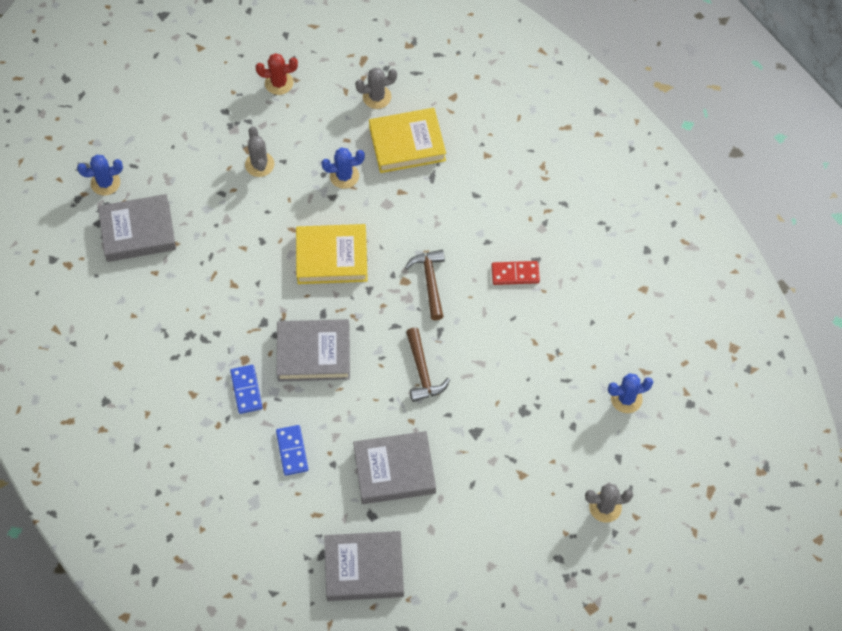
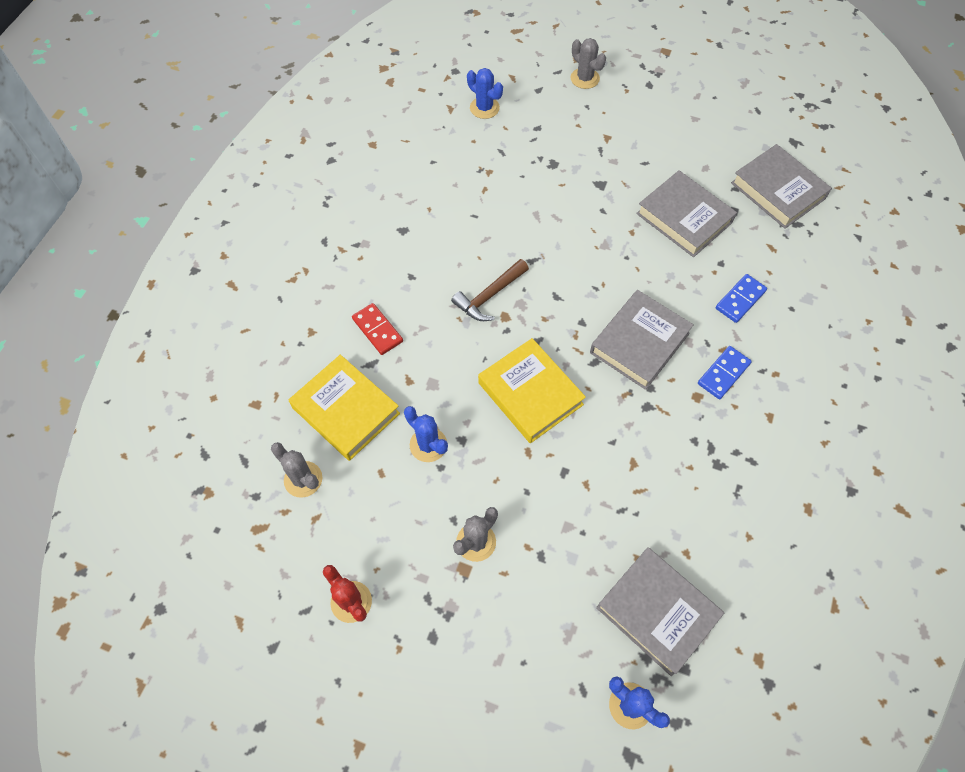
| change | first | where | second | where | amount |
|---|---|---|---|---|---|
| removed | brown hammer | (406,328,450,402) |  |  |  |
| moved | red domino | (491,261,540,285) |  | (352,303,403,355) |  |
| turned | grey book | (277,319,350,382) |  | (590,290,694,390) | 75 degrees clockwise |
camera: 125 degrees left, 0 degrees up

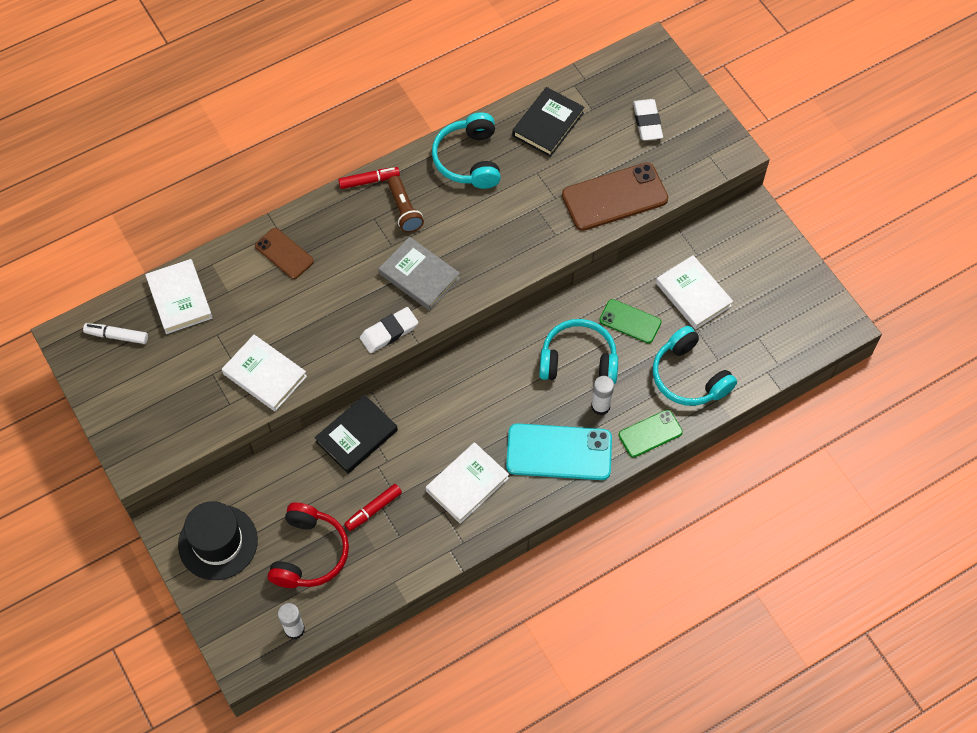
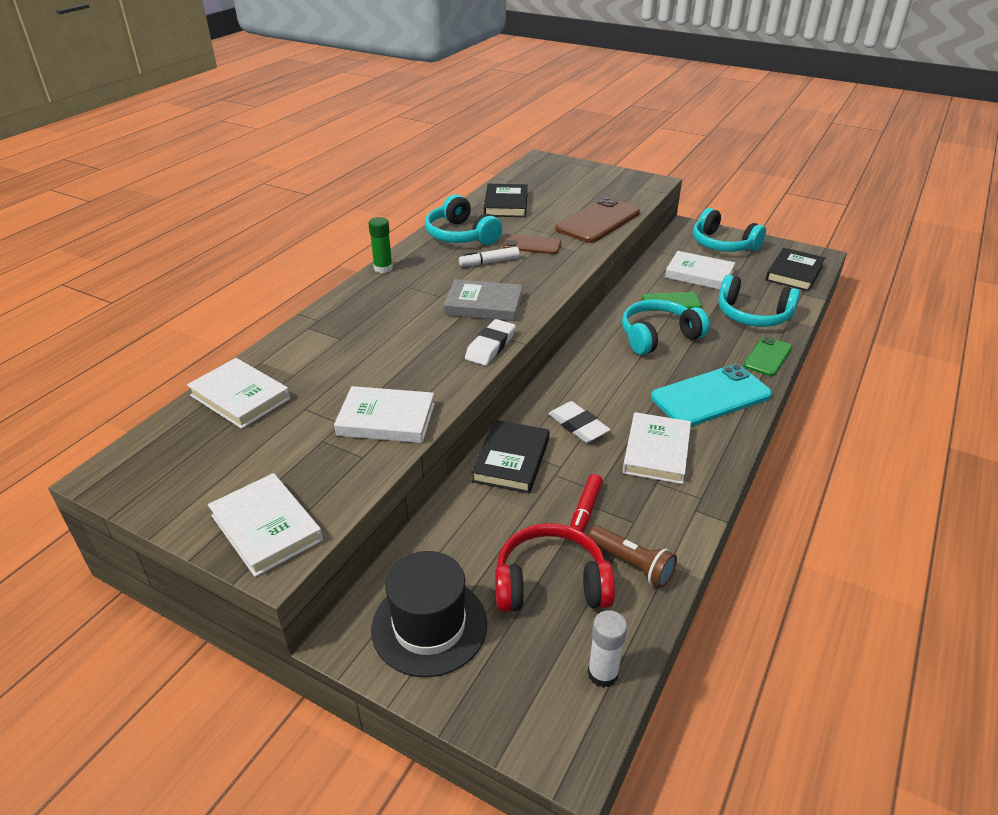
| change | first | where | second | where | amount |
|---|---|---|---|---|---|
| removed | white glue stick | (591,376,614,415) |  |  |  |
| added |  |  | white book | (208,473,323,577) |  |
| added |  |  | turquoise headphones | (693,208,766,252) |  |
| added |  |  | black book | (766,248,825,291) |  |
| moved | white marker | (83,323,148,344) |  | (459,247,520,266) |  |
| moved | brown phone | (255,228,314,279) |  | (503,234,561,254) |  |
| moved | brown flashlight | (388,176,424,233) |  | (588,525,677,588) |  |
| moved | white eraser | (633,99,663,141) |  | (549,401,610,443) |  |
| replaced | red marker | (338,167,400,189) | green glue stick | (369,217,393,273) |  |
| turned | red headphones | (268,503,349,588) |  | (495,523,615,612) | 75 degrees counterclockwise |
camera: 30 degrees left, 25 degrees down

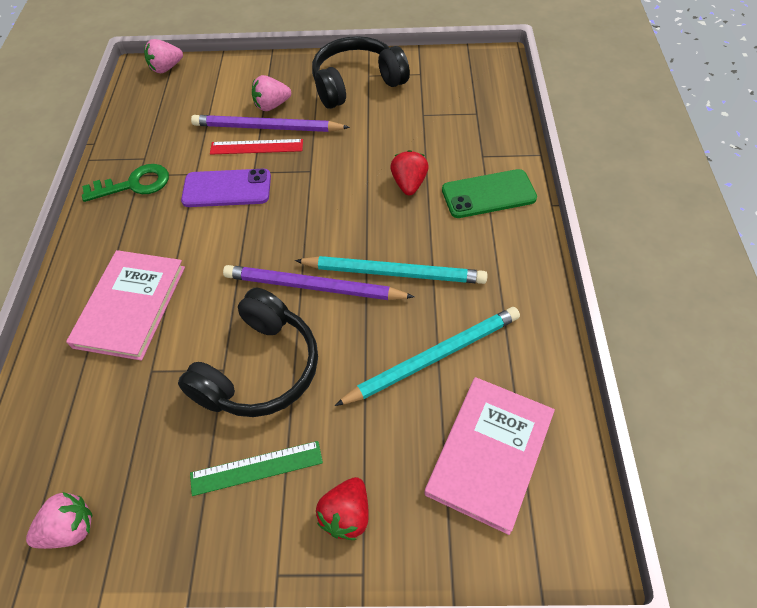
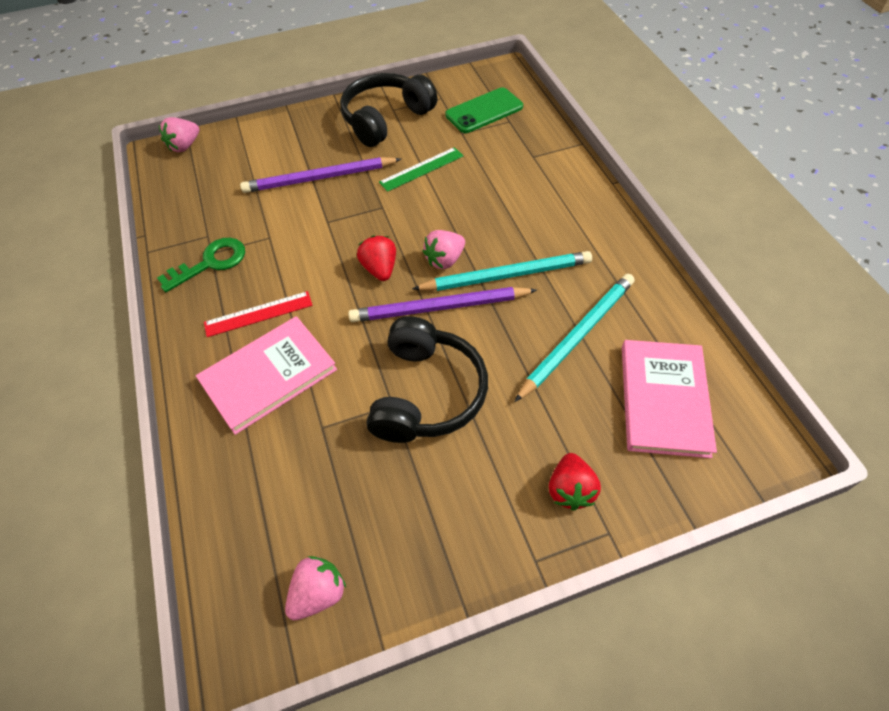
| change | first | where | second | where | amount |
|---|---|---|---|---|---|
| removed | purple phone | (181,169,271,207) |  |  |  |
| moved | green ruler | (190,441,323,496) |  | (379,147,463,192) |  |
| moved | red ruler | (210,139,303,155) |  | (204,291,313,337) |  |
| moved | pink strawberry | (252,75,291,111) |  | (423,230,465,269) |  |
| moved | red strawberry | (390,150,429,195) |  | (357,235,396,281) |  |
| moved | green phone | (442,169,537,218) |  | (445,87,523,133) |  |
| turned | pink book | (66,250,185,361) |  | (196,316,337,435) | 60 degrees clockwise |
camera: 20 degrees left, 0 degrees up

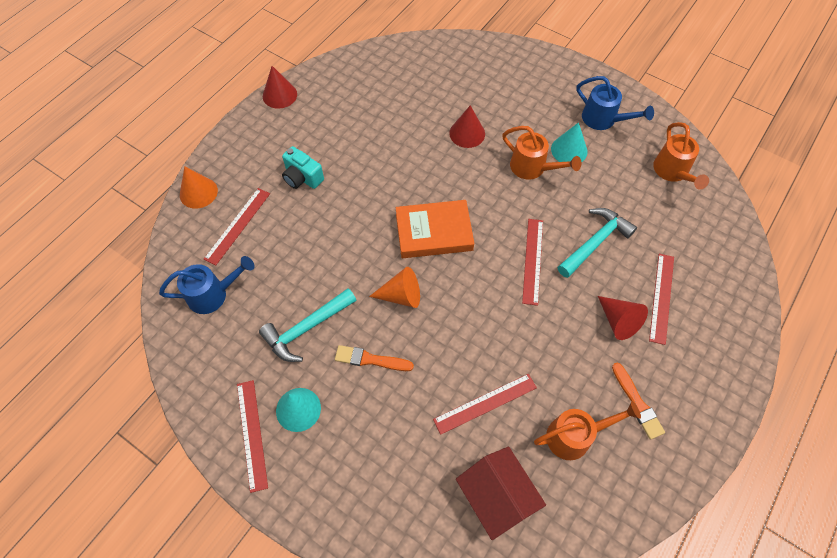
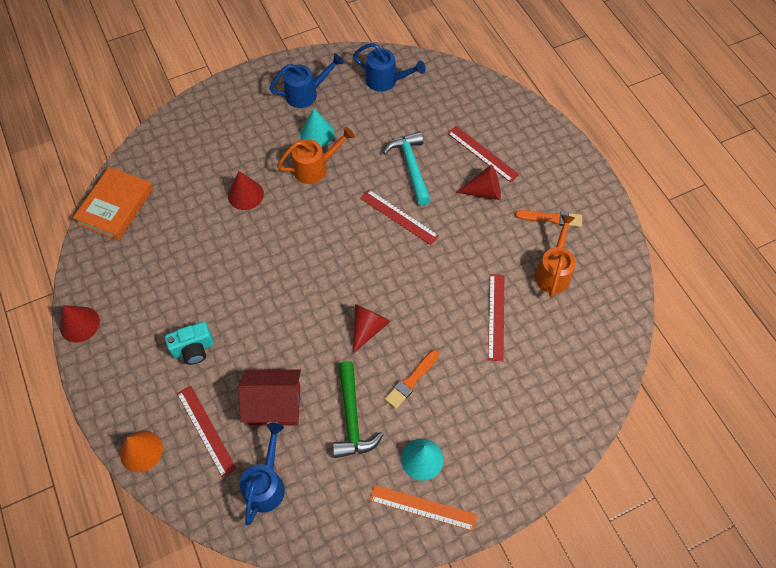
| change | first | where | second | where | amount |
|---|---|---|---|---|---|
| moved | orange book | (396,200,474,258) |  | (73,167,153,241) |  |
| moved | red house | (456,447,546,540) |  | (238,370,301,426) |  |
| recoloured | red ruler | (237,380,268,493) | orange ruler | (370,485,477,531) |  |
| recoloured | turquoise hammer | (259,288,356,362) | green hammer | (333,361,384,458) |  |
| recoloured | orange cone | (369,267,420,308) | red cone | (353,304,391,353) |  |
| recoloured | orange watering can | (653,122,709,190) | blue watering can | (353,43,426,92) |  |
camera: 60 degrees left, 0 degrees up

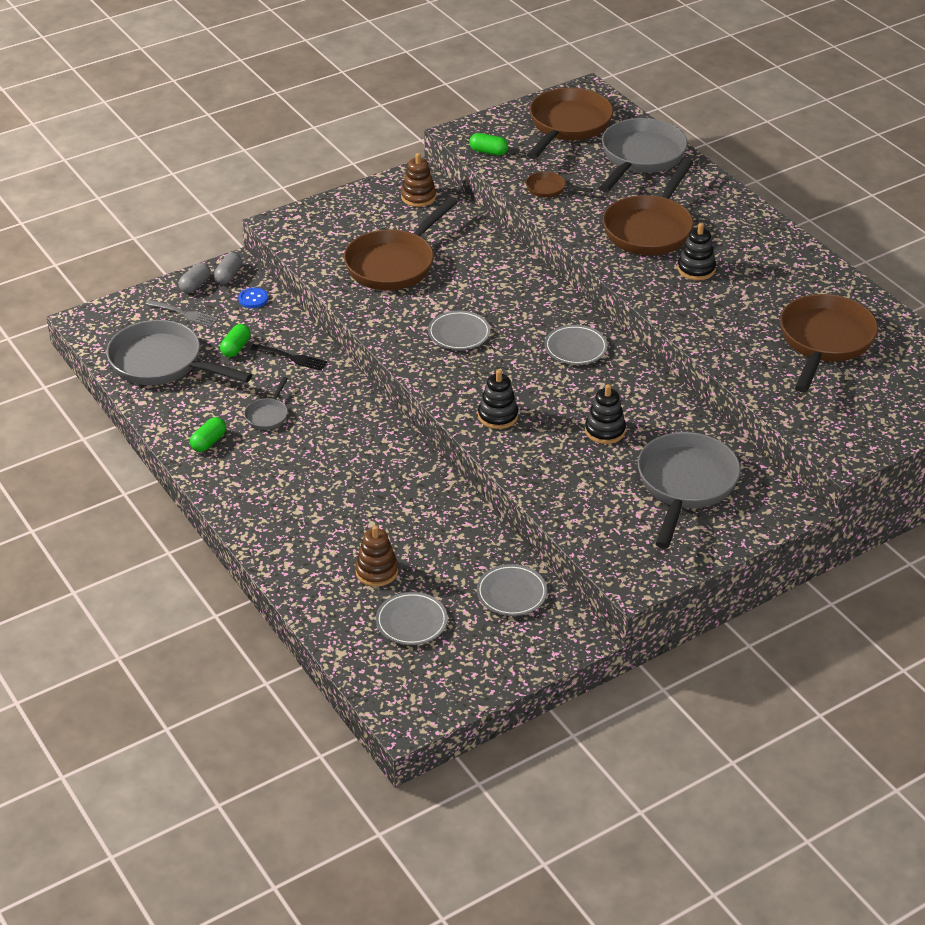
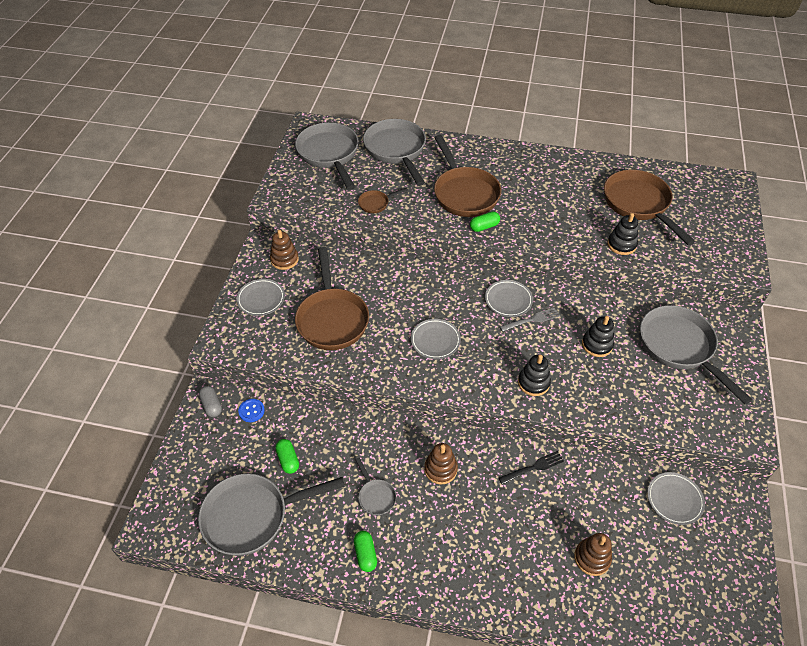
| change | first | where | second | where | amount |
|---|---|---|---|---|---|
| removed | grey capsule | (179,262,211,293) |  |  |  |
| added |  |  | brown stacking toy | (424,443,458,484) |  |
| moved | grey fork | (146,300,218,327) |  | (500,308,560,332) |  |
| moved | black fork | (250,344,327,370) |  | (499,451,564,484) |  |
| moved | grey plate | (376,592,448,645) |  | (236,279,285,316) |  |
| moved | green capsule | (469,133,509,156) |  | (470,211,500,232) |  |
| moved | black stacking toy | (677,223,716,280) |  | (607,213,638,255) |  |
| recoloured | brown pan | (527,88,613,159) | grey pan | (295,123,359,190) |  |
camera: 45 degrees left, 10 degrees up

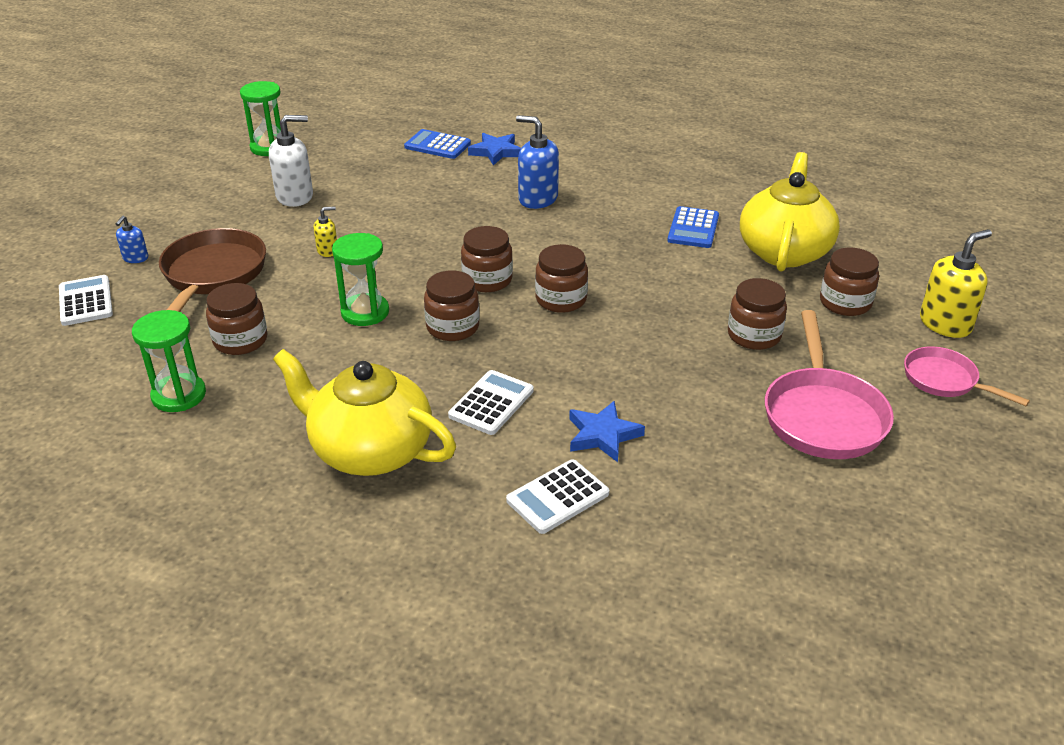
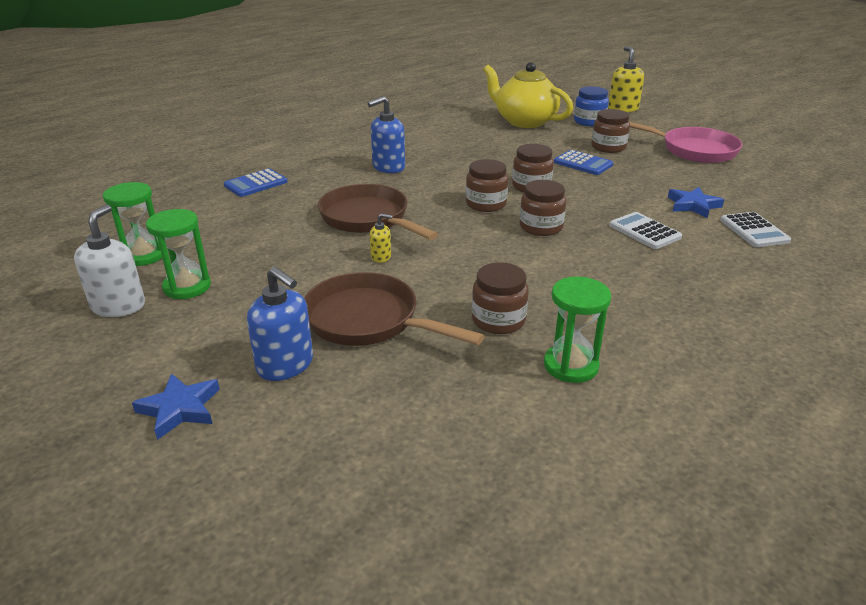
| change | first | where | second | where | amount |
|---|---|---|---|---|---|
| removed | white calculator | (59,275,113,326) |  |  |  |
| removed | yellow teapot | (273,349,456,476) |  |  |  |
| removed | pink pan | (904,346,1030,406) |  |  |  |
| added |  |  | brown pan | (318,184,438,240) |  |
| moved | white soap dispenser | (269,115,313,207) |  | (74,205,145,317) |  |
| moved | green hourglass | (332,233,389,326) |  | (146,209,211,299) |  |
| moved | blue star | (468,133,521,166) |  | (132,373,220,440) |  |
| moved | blue calculator | (667,206,719,248) |  | (554,150,614,175) |  |
| recoloured | brown jar | (820,248,879,316) | blue jar | (574,86,609,126) |  |
| turned | yellow soap dispenser | (313,206,337,257) |  | (370,213,393,263) | 90 degrees clockwise |
| resized | blue soap dispenser | (116,216,148,263) |  | (247,267,313,381) | x1.90 |
camera: 65 degrees left, 5 degrees down

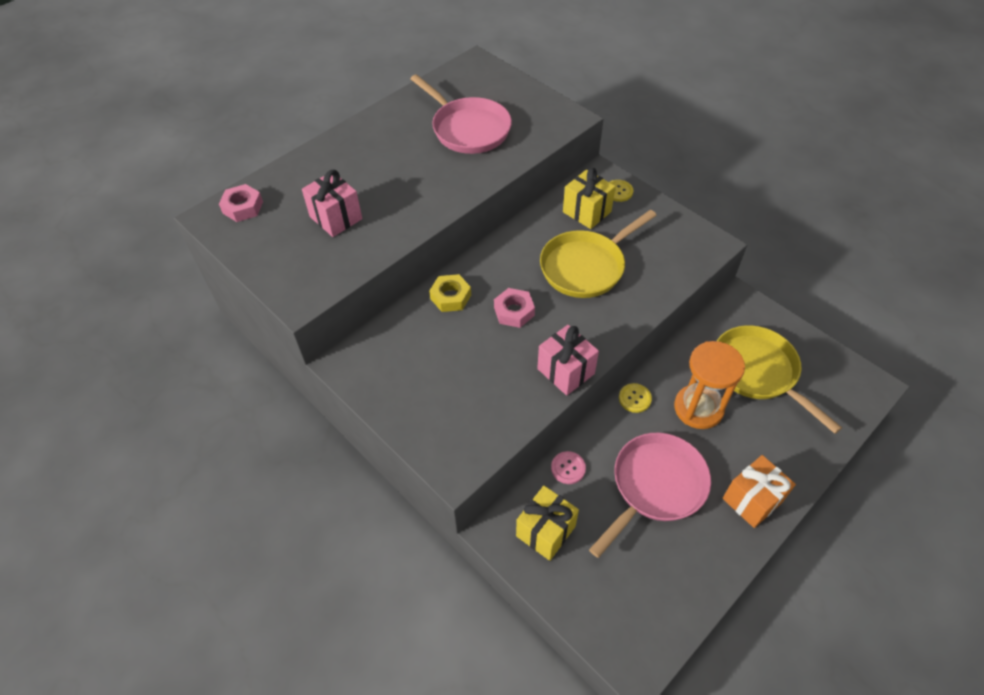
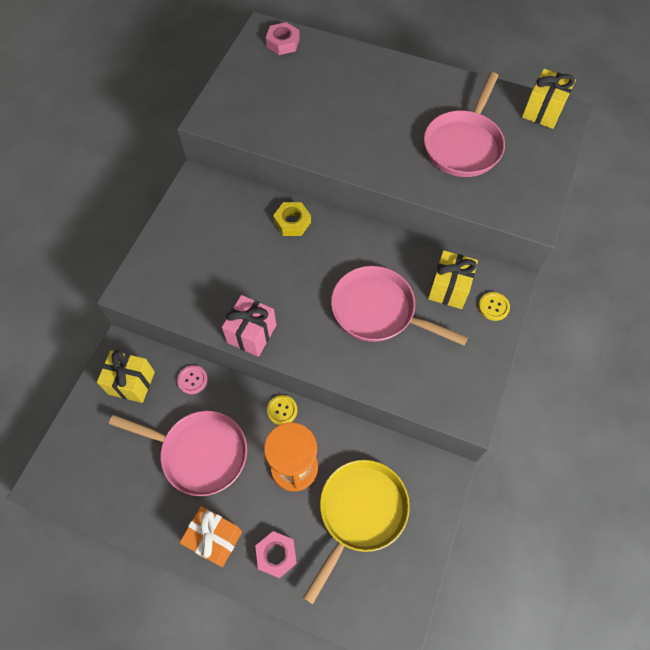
| change | first | where | second | where | amount |
|---|---|---|---|---|---|
| removed | pink gift | (302,170,362,237) |  |  |  |
| added |  |  | yellow gift | (522,69,576,129) |  |
| moved | pink nut | (494,288,535,328) |  | (255,531,297,578) |  |
| recoloured | yellow pan | (540,210,657,298) | pink pan | (331,266,468,346) |  |
camera: 65 degrees right, 10 degrees up

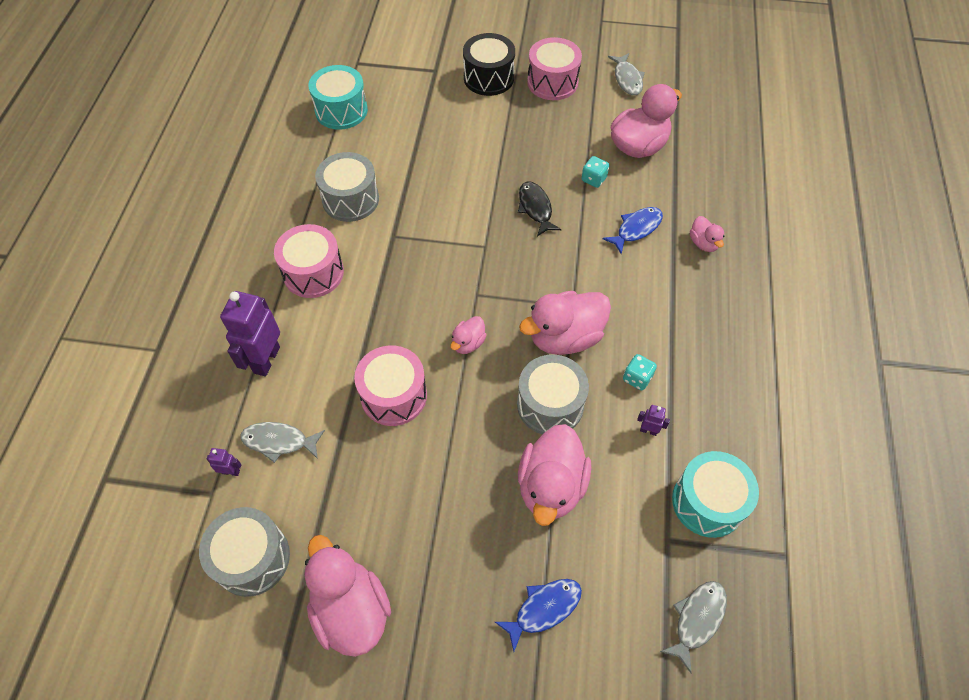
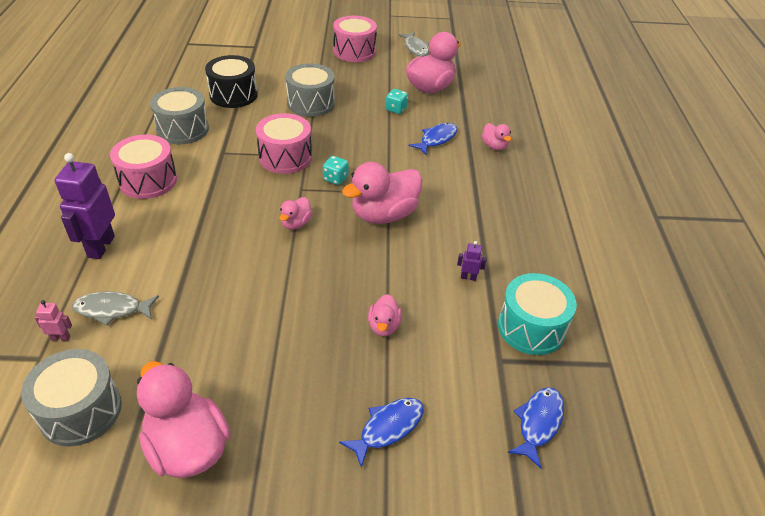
| change | first | where | second | where | amount |
|---|---|---|---|---|---|
| removed | turquoise drum | (308,65,368,130) |  |  |  |
| removed | black fish | (518,182,562,236) |  |  |  |
| moved | pink drum | (354,345,427,426) |  | (256,113,312,174) |  |
| moved | black drum | (463,33,515,96) |  | (205,55,258,108) |  |
| moved | grey drum | (517,355,589,434) |  | (285,63,335,117) |  |
| moved | turquoise dice | (623,354,657,391) |  | (323,156,349,185) |  |
| recoloured | purple robot | (207,448,242,476) | pink robot | (35,300,72,341) |  |
| recoloured | grey fish | (660,581,727,674) | blue fish | (507,387,564,468) |  |
| resized | pink duck | (518,424,592,526) |  | (368,294,402,336) | x0.50 |
camera: 10 degrees left, 15 degrees down

